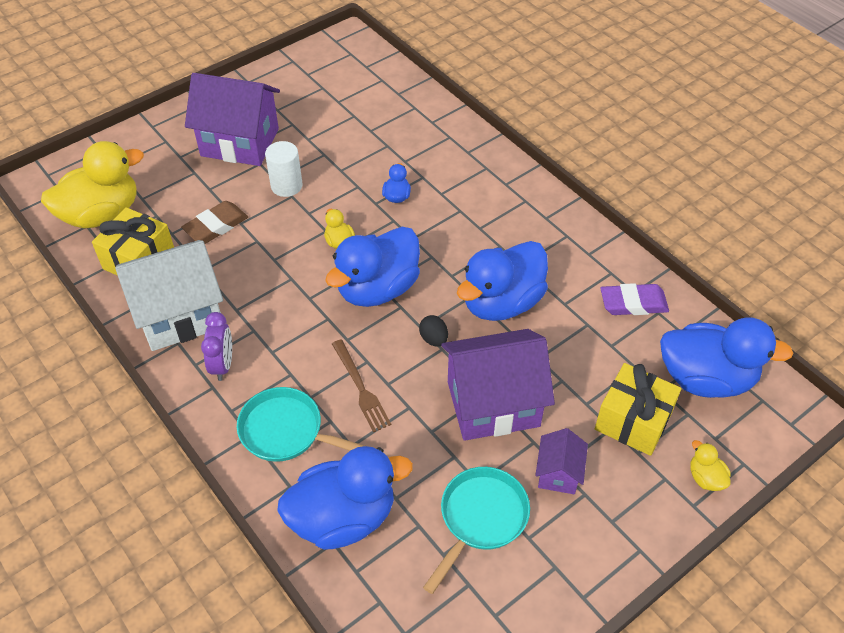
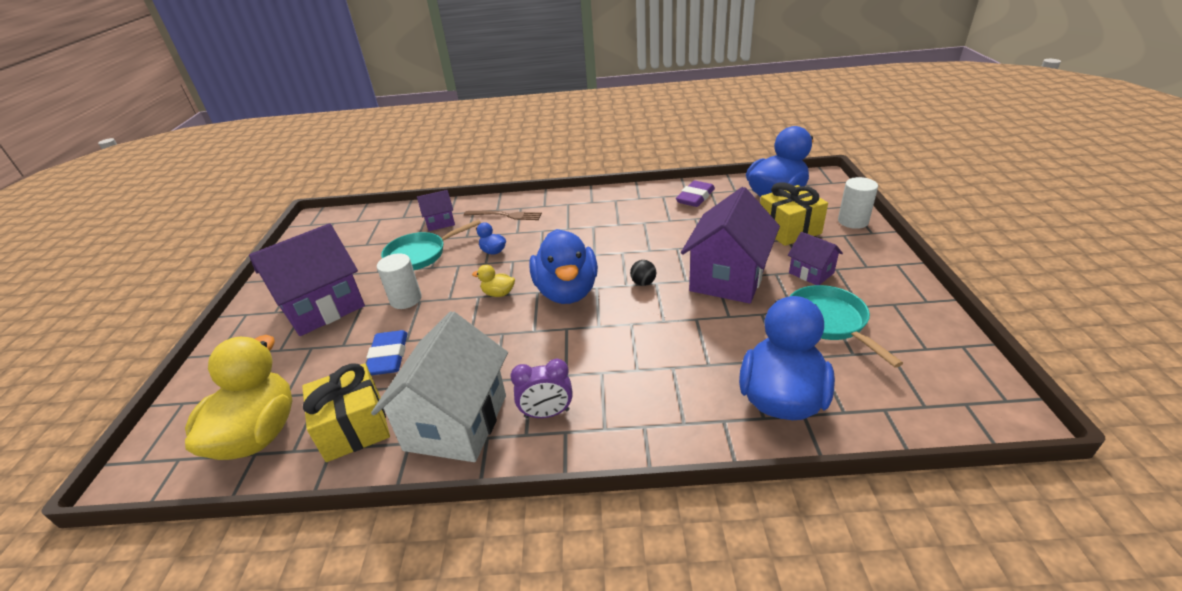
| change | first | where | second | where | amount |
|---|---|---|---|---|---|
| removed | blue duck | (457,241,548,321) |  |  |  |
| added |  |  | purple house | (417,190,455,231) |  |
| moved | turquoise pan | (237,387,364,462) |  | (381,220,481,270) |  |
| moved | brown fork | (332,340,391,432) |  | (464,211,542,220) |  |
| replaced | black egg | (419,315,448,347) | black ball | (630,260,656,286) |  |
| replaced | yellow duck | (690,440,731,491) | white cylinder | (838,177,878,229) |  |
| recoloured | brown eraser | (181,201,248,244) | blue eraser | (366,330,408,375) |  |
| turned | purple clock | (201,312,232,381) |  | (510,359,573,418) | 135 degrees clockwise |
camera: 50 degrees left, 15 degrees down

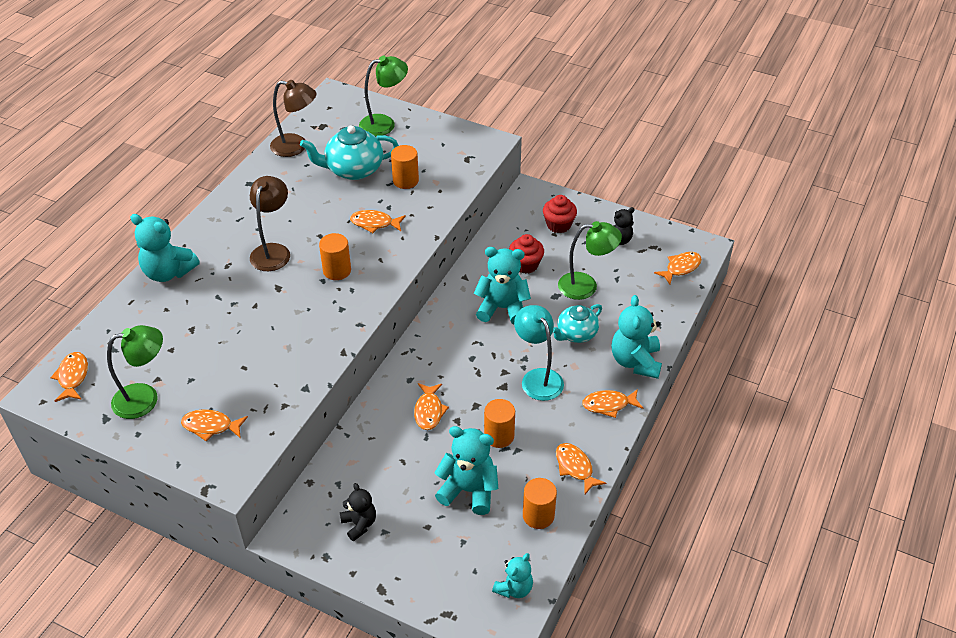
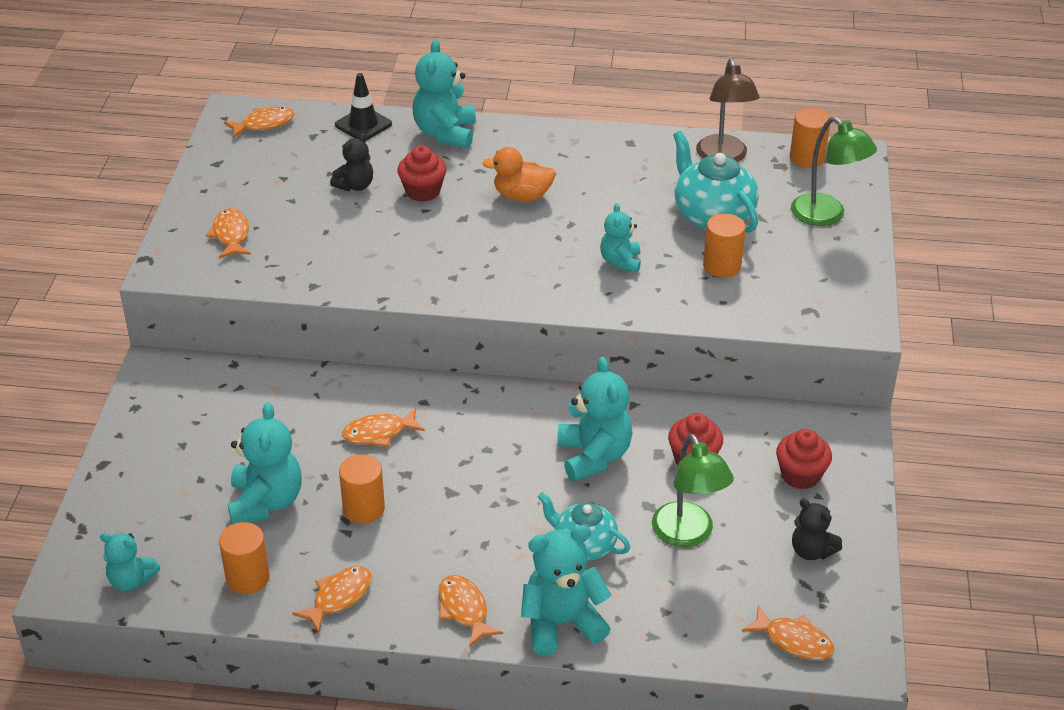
| change | first | where | second | where | amount |
|---|---|---|---|---|---|
| removed | green lamp | (107,325,163,419) |  |  |  |
| removed | turquoise lamp | (514,305,564,401) |  |  |  |
| added |  |  | black traffic cone | (335,73,392,140) |  |
| added |  |  | red cupcake | (397,145,447,202) |  |
| moved | orange cylinder | (319,233,351,280) |  | (790,108,830,168) |  |
| moved | black teddy bear | (340,483,376,541) |  | (330,133,373,191) |  |
| replaced | brown lamp | (250,176,290,271) | orange duck | (482,147,556,201) |  |
| replaced | orange fish | (350,210,406,233) | turquoise teddy bear | (600,203,641,273) |  |
camera: 70 degrees right, 5 degrees down

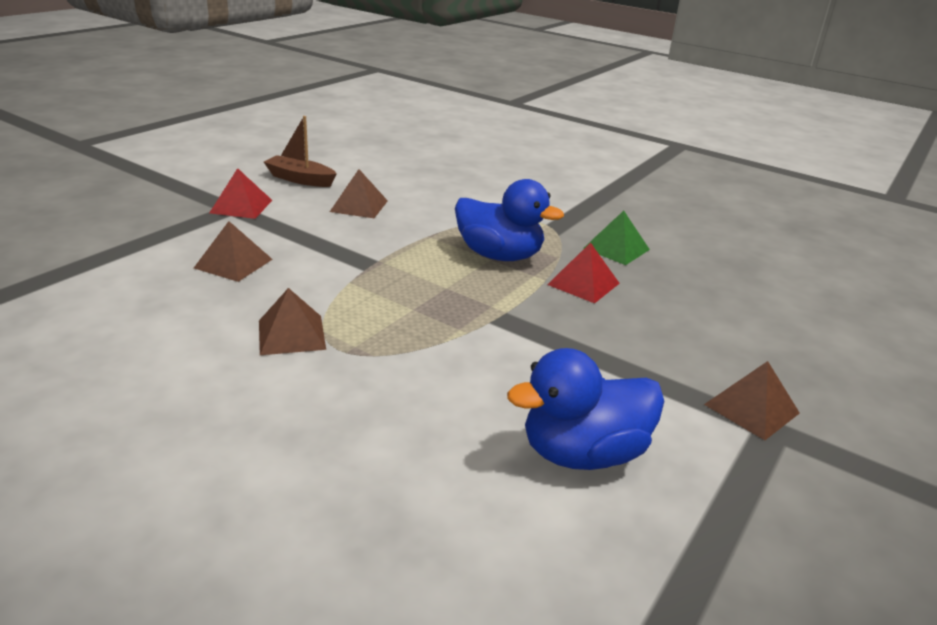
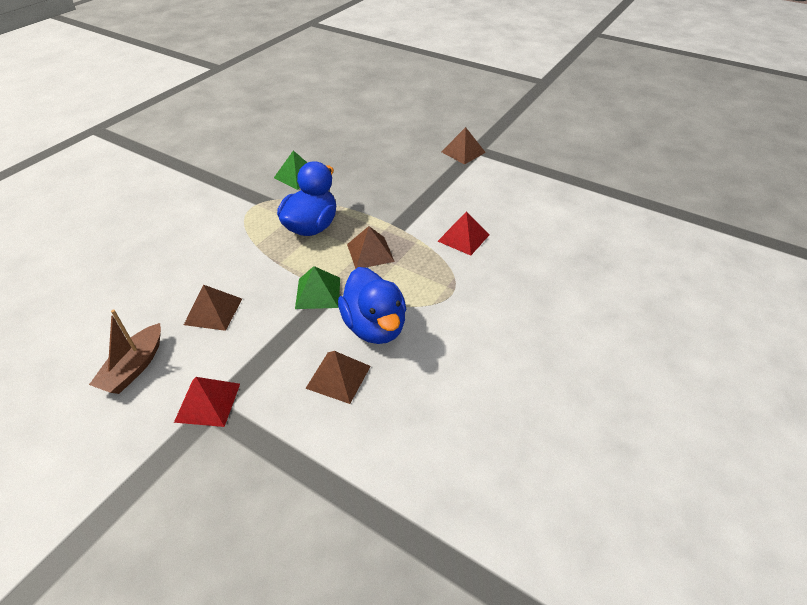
| change | first | where | second | where | amount |
|---|---|---|---|---|---|
| added |  |  | green pyramid | (295,266,340,309) |  |
| moved | brown pyramid | (259,288,326,355) |  | (347,226,395,269) |  |
| moved | blue duck | (507,348,664,470) |  | (338,267,406,344) |  |
| moved | red pyramid | (547,243,620,303) |  | (438,211,489,256) |  |
camera: 90 degrees left, 15 degrees up

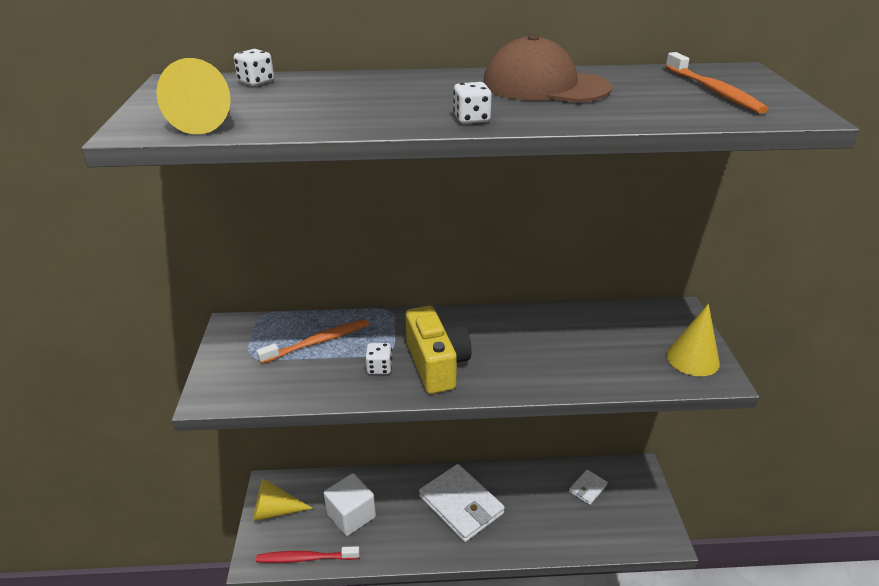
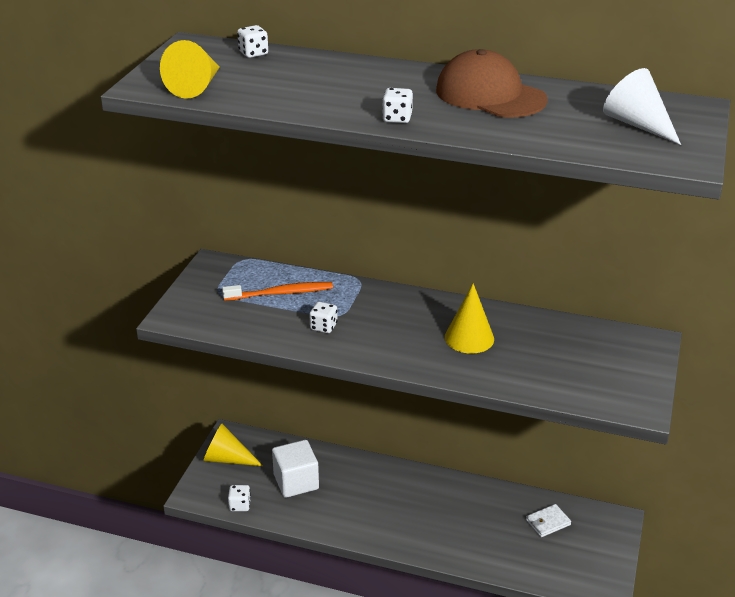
| change | first | where | second | where | amount |
|---|---|---|---|---|---|
| removed | yellow camera | (406,306,472,394) |  |  |  |
| removed | white wallet | (419,464,505,542) |  |  |  |
| moved | yellow cone | (666,304,720,376) |  | (445,283,494,354) |  |
| replaced | red toothbrush | (256,546,360,563) | white dice | (228,485,251,511) |  |
| replaced | orange toothbrush | (665,52,768,114) | white cone | (603,68,681,145) |  |
camera: 20 degrees right, 0 degrees up

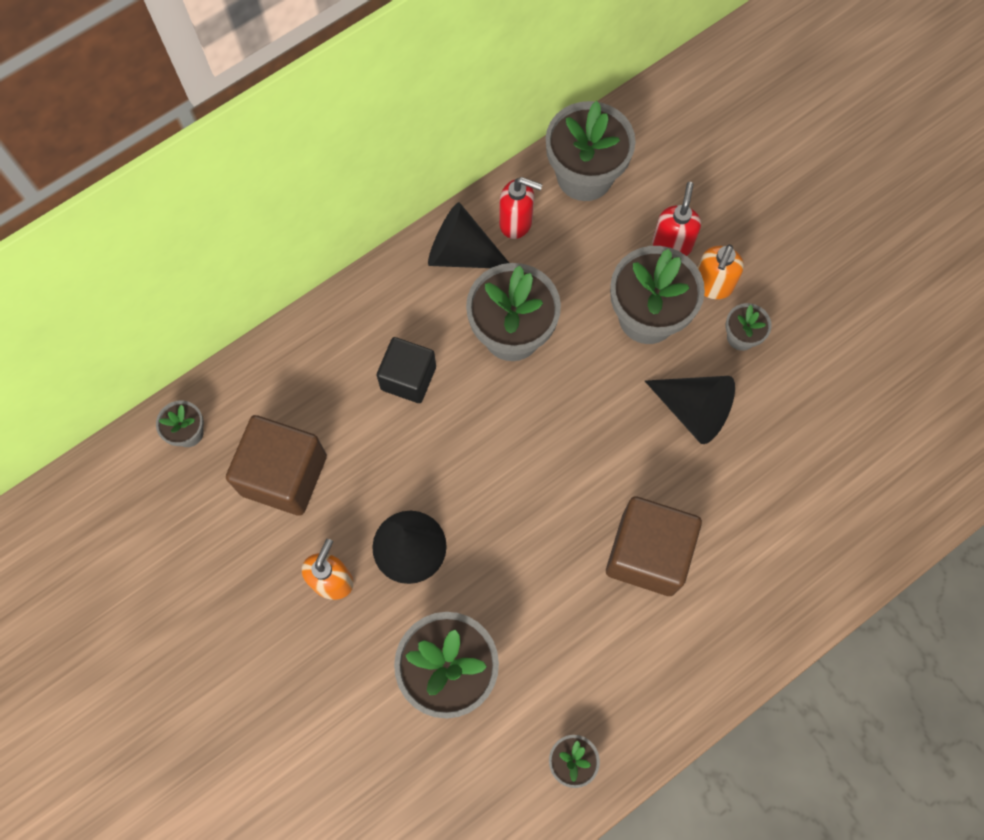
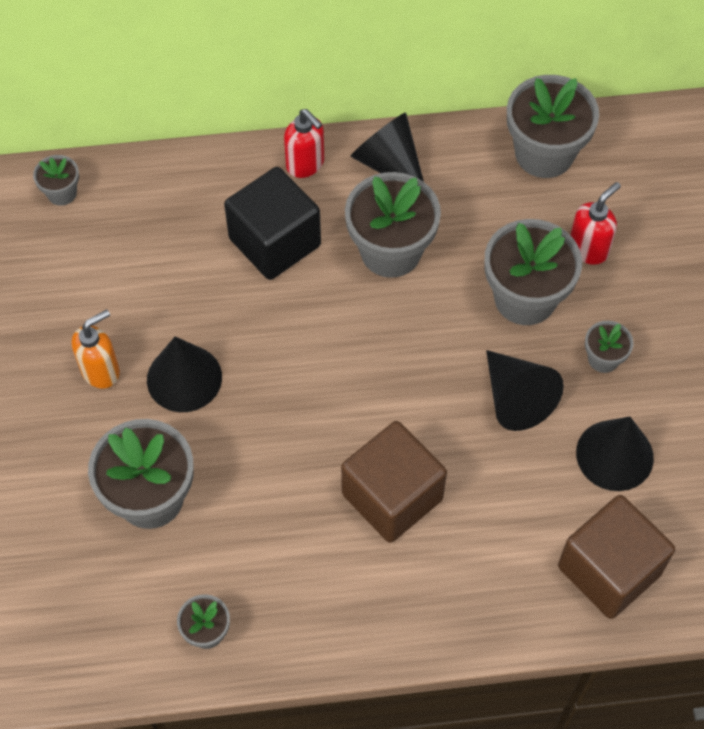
| change | first | where | second | where | amount |
|---|---|---|---|---|---|
| removed | orange soap dispenser | (697,245,744,299) |  |  |  |
| added |  |  | black cone | (576,417,654,491) |  |
| moved | brown cube | (226,415,327,516) |  | (558,495,675,619) |  |
| moved | red soap dispenser | (499,177,543,239) |  | (284,109,324,178) |  |
| resized | black cube | (377,337,436,403) |  | (224,167,321,280) | x1.51 |
camera: 30 degrees right, 10 degrees down

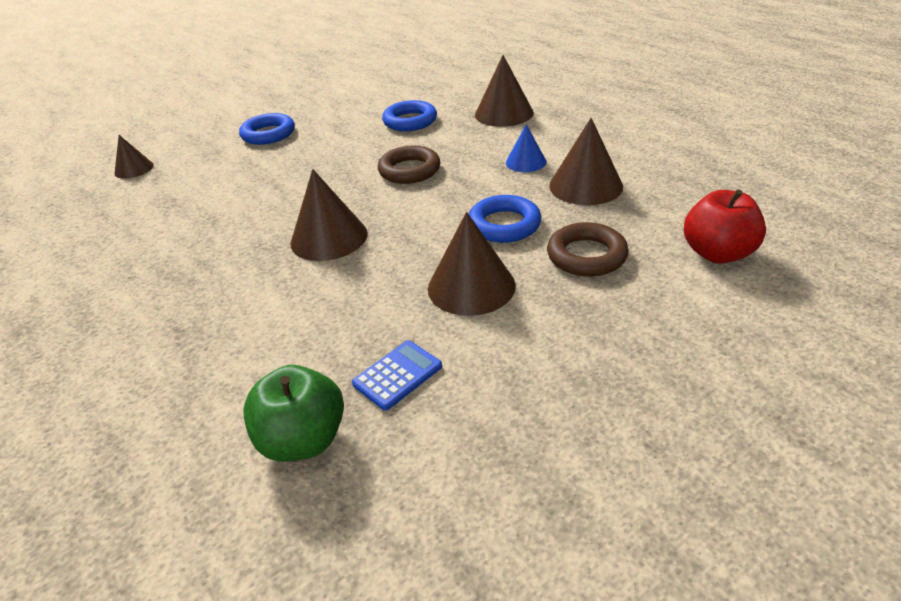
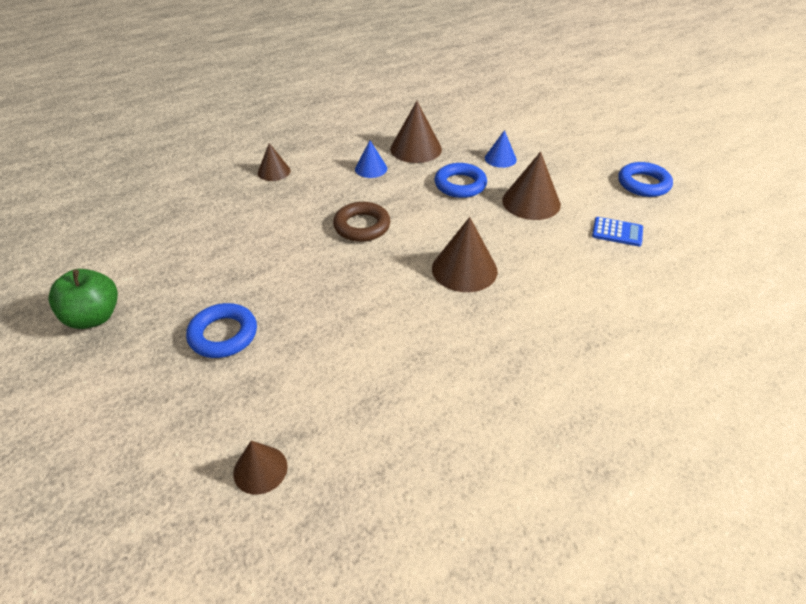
| change | first | where | second | where | amount |
|---|---|---|---|---|---|
| removed | red apple | (684,189,766,264) |  |  |  |
| moved | green apple | (243,365,344,462) |  | (49,269,118,329) |  |
| moved | blue ring | (382,100,437,131) |  | (618,162,673,197) |  |
| replaced | brown ring | (547,222,629,277) | blue cone | (485,130,517,168) |  |
| turned | blue calculator | (352,340,442,411) |  | (592,217,643,246) | 150 degrees clockwise |
| resized | brown cone | (475,55,534,127) |  | (258,143,291,181) | x0.60 |
camera: 90 degrees left, 5 degrees up

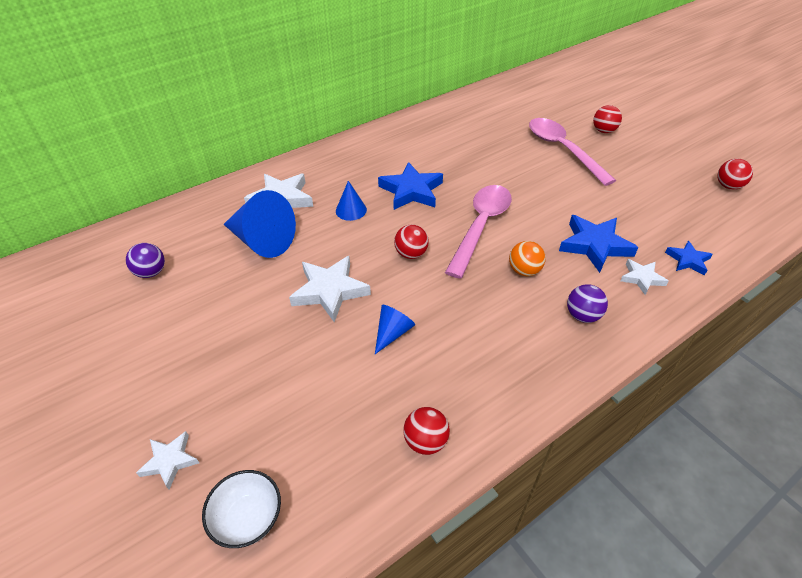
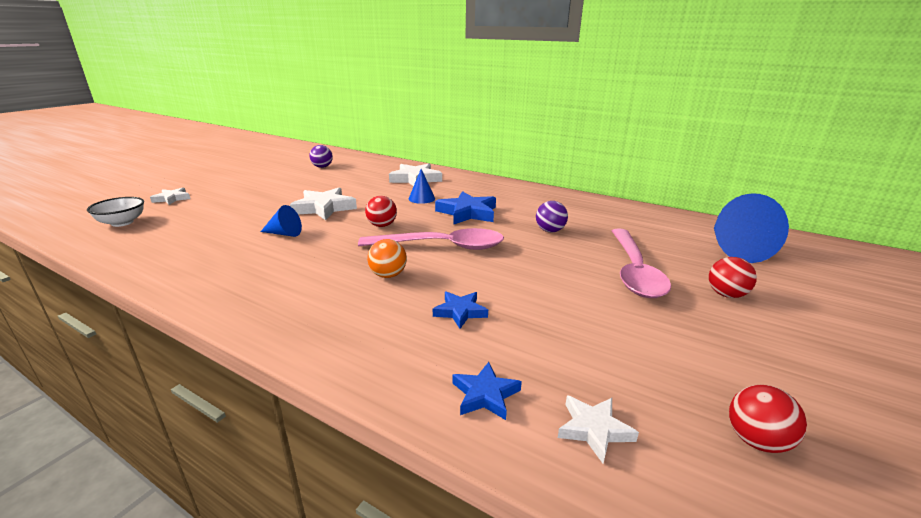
| change | first | where | second | where | amount |
|---|---|---|---|---|---|
| removed | red ball | (403,407,450,455) |  |  |  |
| moved | blue cone | (223,190,296,258) |  | (714,193,789,263) |  |
| moved | purple ball | (567,284,608,323) |  | (536,201,568,232) |  |
| moved | white star | (620,259,668,295) |  | (558,395,639,463) |  |
| turned | pink spoon | (529,118,616,186) |  | (612,229,671,298) | 150 degrees clockwise |
| resized | blue star | (559,215,638,273) |  | (433,291,488,329) | x0.57 |
camera: 65 degrees right, 20 degrees down

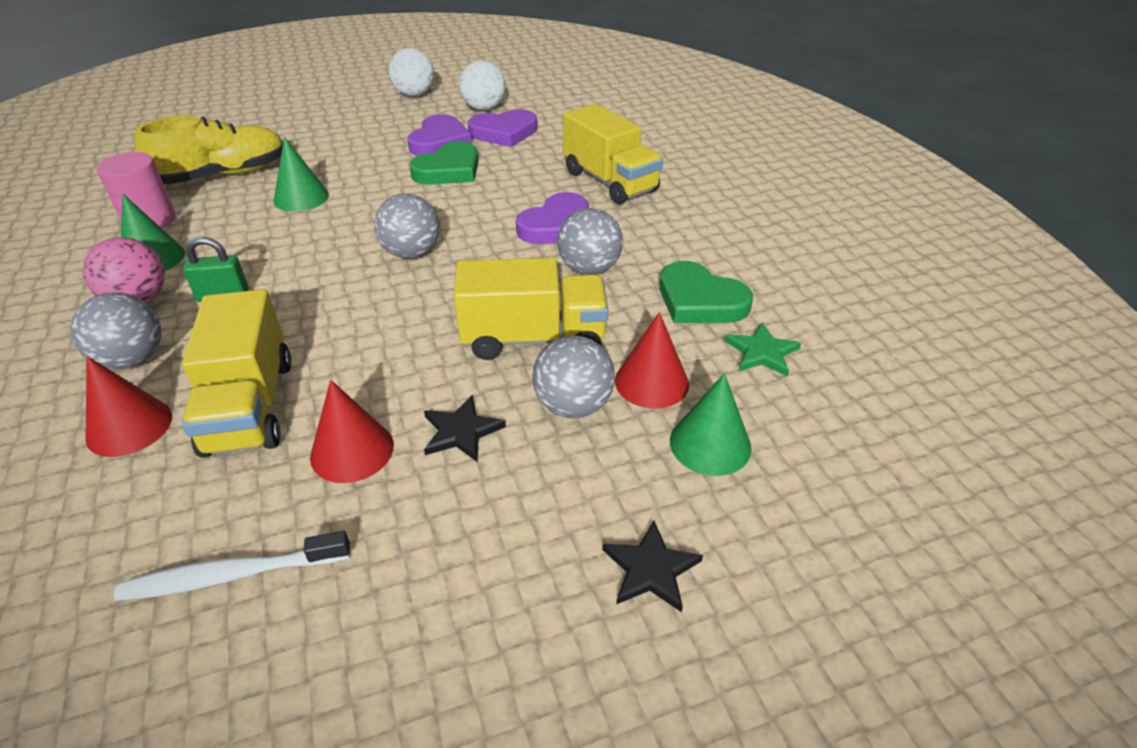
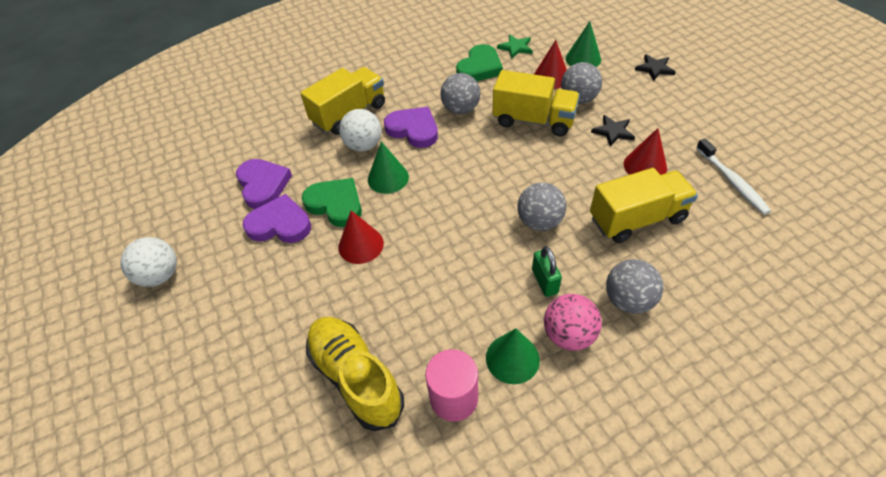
| change | first | where | second | where | amount |
|---|---|---|---|---|---|
| moved | red cone | (85,356,172,457) |  | (338,210,384,264) |  |
| moved | green cone | (273,137,329,212) |  | (368,142,409,194) |  |
| moved | grey ball | (374,193,440,259) |  | (517,183,566,231) |  |
| moved | white ball | (459,61,506,110) |  | (339,109,381,151) |  |
| turned | yellow truck | (454,258,608,360) |  | (492,70,580,136) | 120 degrees clockwise |
camera: 95 degrees left, 10 degrees up

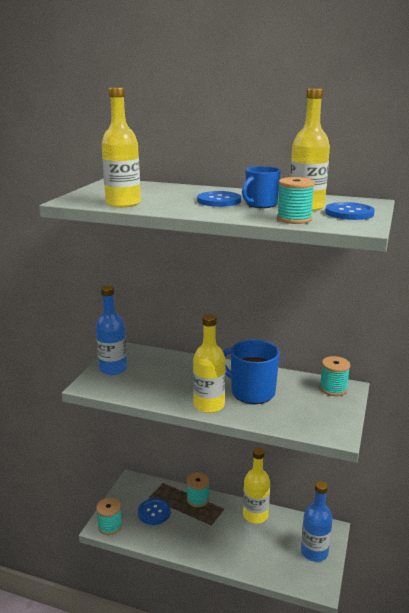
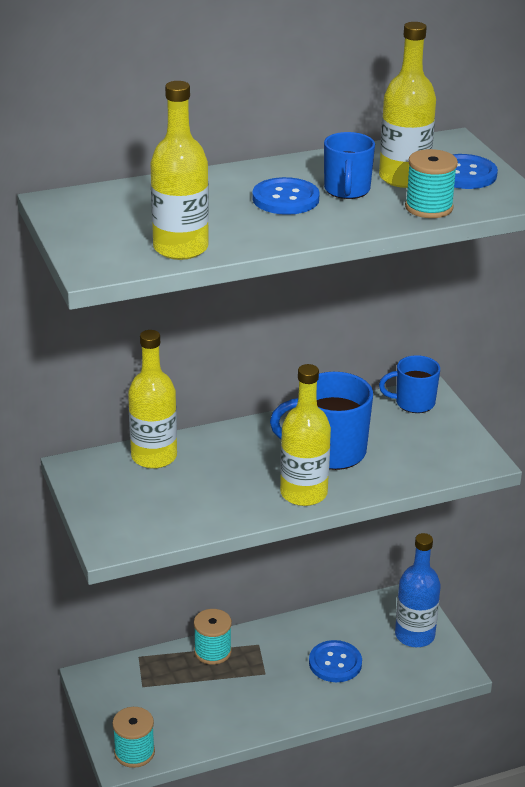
| change | first | where | second | where | amount |
|---|---|---|---|---|---|
| removed | blue bottle | (96,286,127,375) |  |  |  |
| moved | blue button | (138,498,171,525) |  | (309,640,362,682) |  |
| moved | yellow bottle | (243,448,270,523) |  | (128,330,177,469) |  |
| replaced | turquoise spool | (320,356,350,396) | blue mug | (379,355,440,413) |  |
camera: 40 degrees left, 10 degrees up

